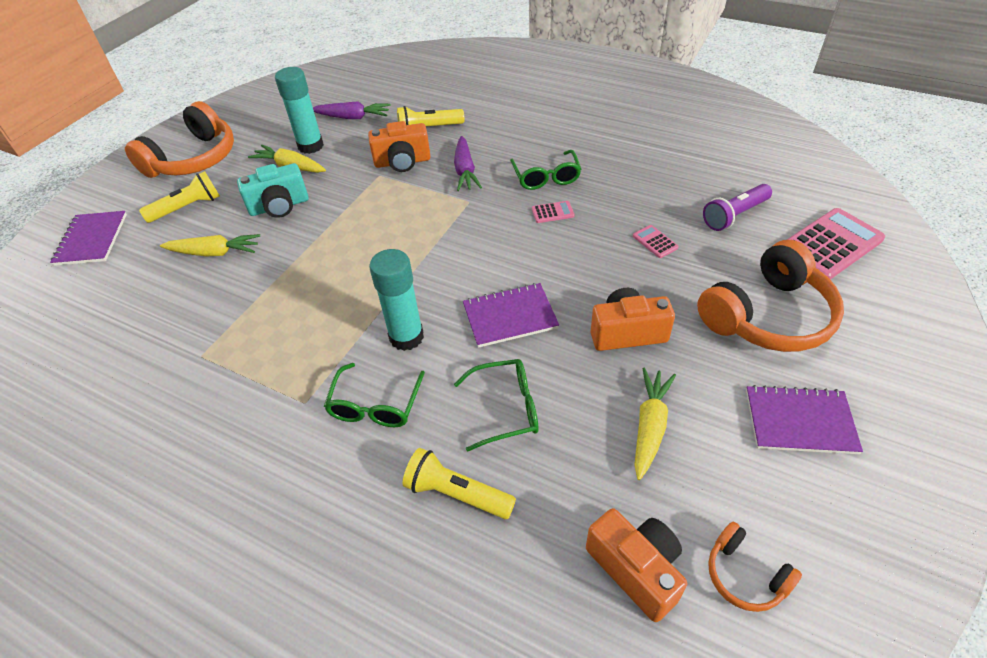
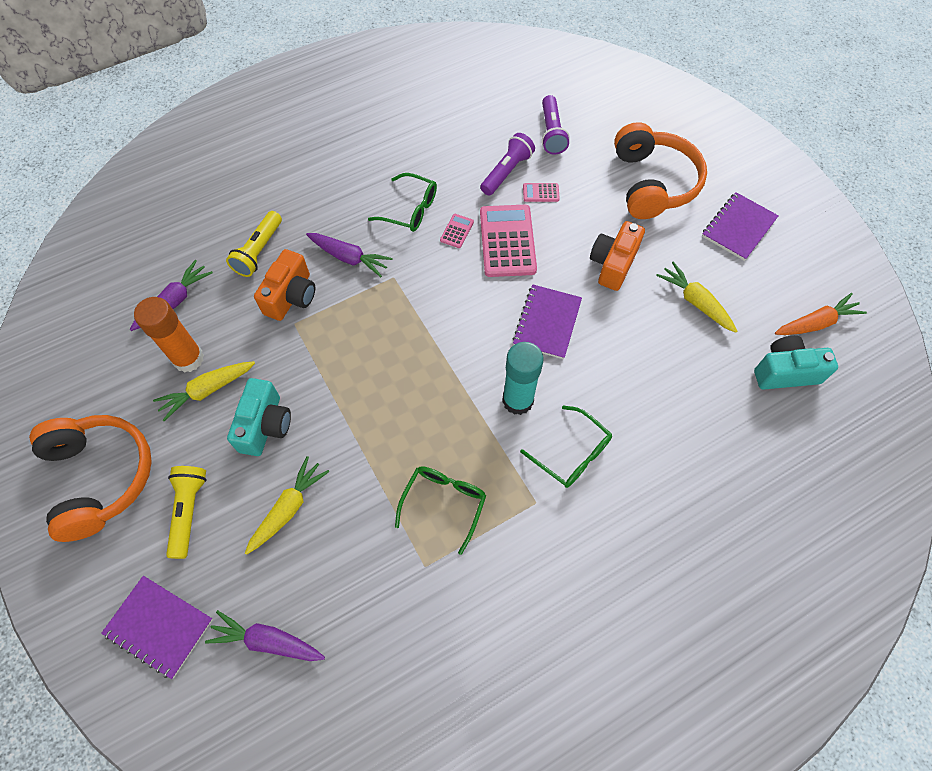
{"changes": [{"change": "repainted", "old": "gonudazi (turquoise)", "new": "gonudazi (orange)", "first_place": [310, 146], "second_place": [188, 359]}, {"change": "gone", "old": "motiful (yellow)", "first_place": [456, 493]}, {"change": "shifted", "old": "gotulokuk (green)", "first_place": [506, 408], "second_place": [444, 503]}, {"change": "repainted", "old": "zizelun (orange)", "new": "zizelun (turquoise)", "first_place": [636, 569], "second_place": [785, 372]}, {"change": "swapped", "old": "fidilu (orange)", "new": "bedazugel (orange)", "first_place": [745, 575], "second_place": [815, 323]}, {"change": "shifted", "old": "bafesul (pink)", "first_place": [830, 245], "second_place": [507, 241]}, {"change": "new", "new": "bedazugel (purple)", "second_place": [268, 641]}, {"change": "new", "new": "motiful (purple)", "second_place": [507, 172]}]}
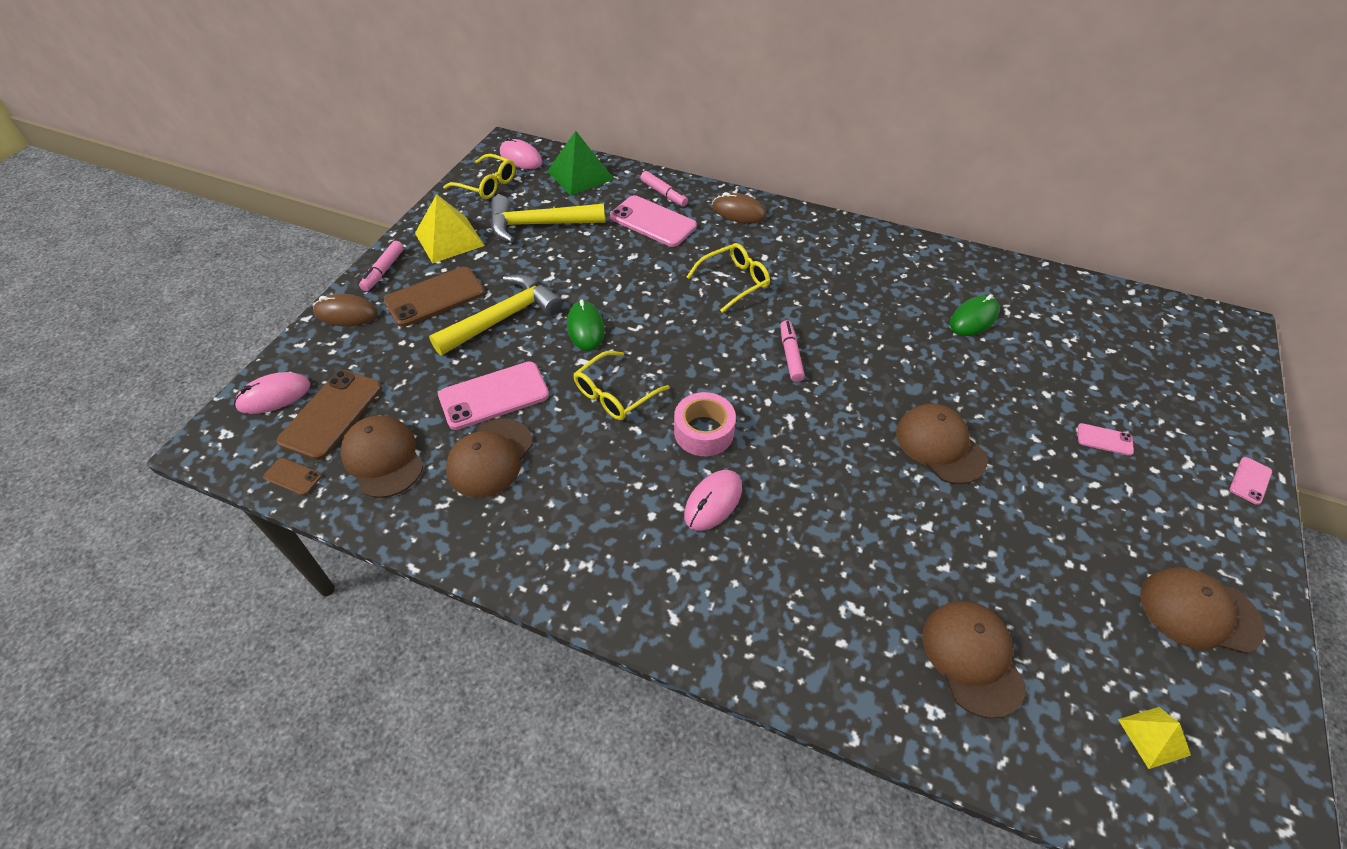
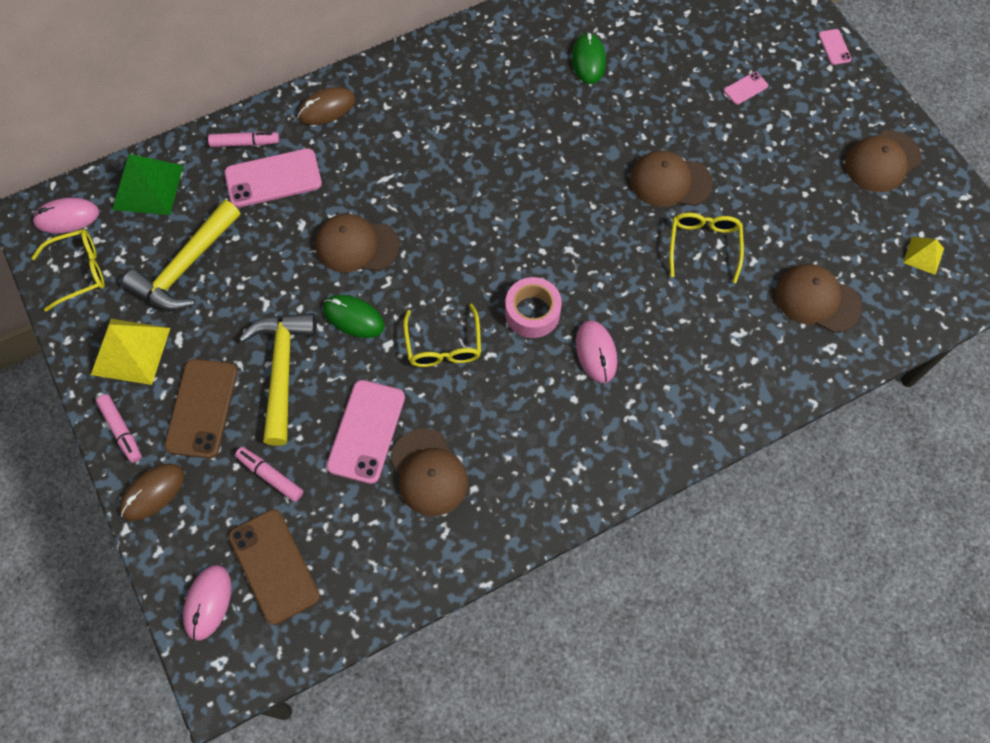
{"changes": [{"change": "gone", "old": "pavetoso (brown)", "first_place": [293, 476]}, {"change": "shifted", "old": "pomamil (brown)", "first_place": [383, 458], "second_place": [357, 245]}, {"change": "shifted", "old": "gotulokuk (yellow)", "first_place": [734, 281], "second_place": [704, 245]}, {"change": "shifted", "old": "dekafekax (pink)", "first_place": [790, 355], "second_place": [270, 476]}]}
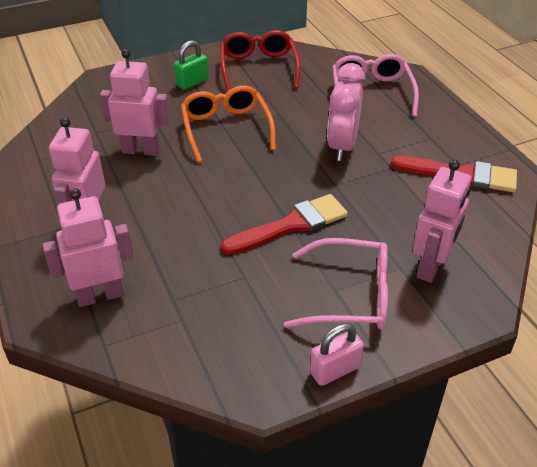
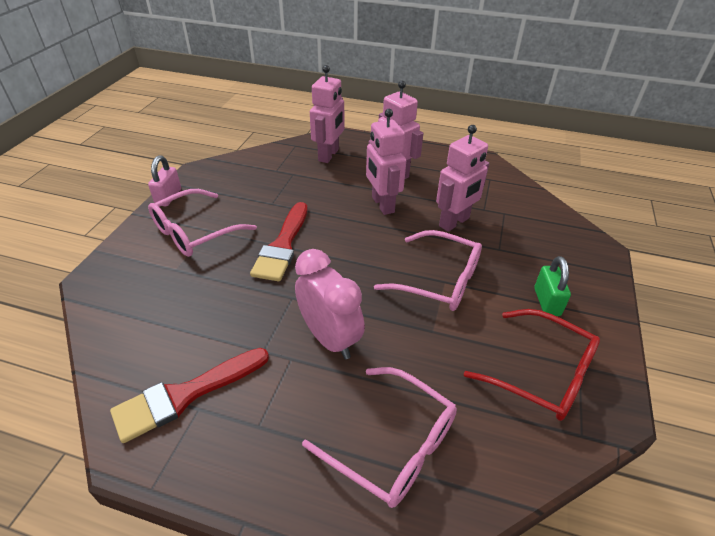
{"changes": [{"change": "repainted", "old": "gotulokuk (orange)", "new": "gotulokuk (pink)", "first_place": [226, 129], "second_place": [438, 280]}, {"change": "shifted", "old": "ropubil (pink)", "first_place": [431, 267], "second_place": [382, 205]}]}
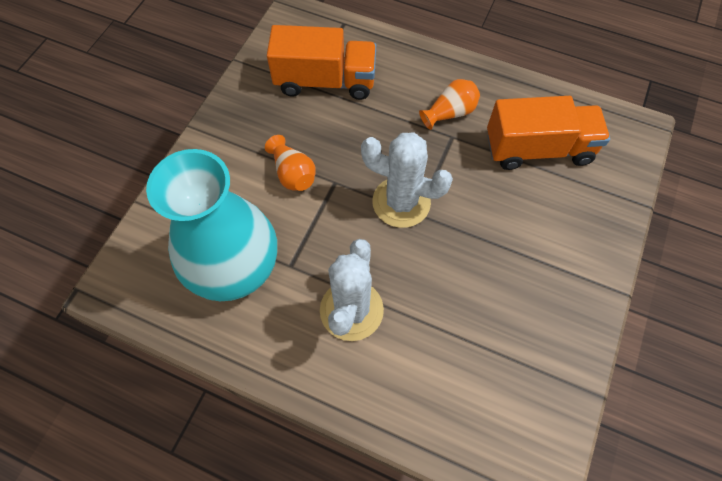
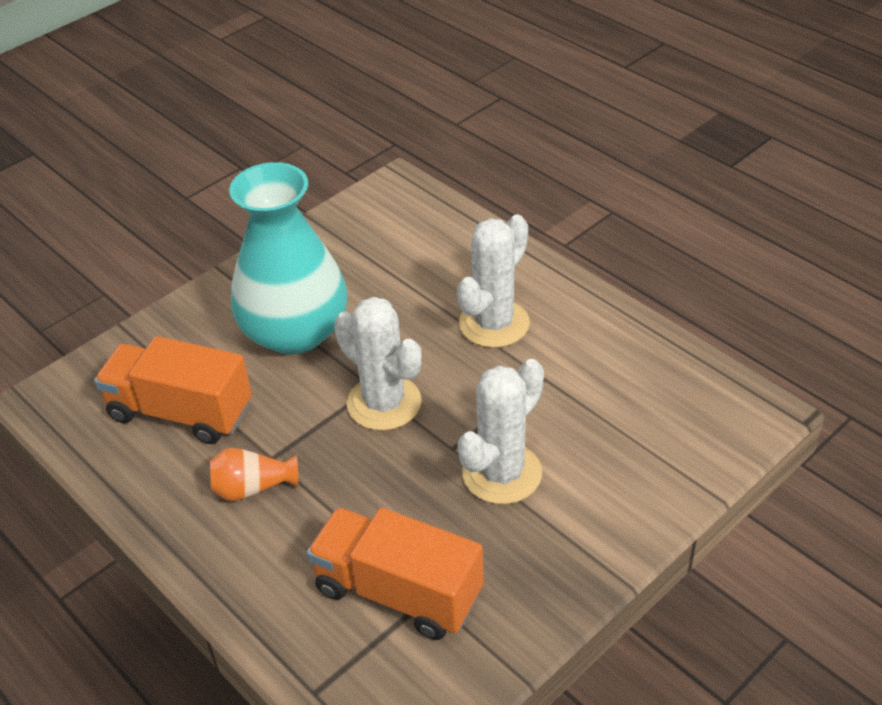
{"changes": [{"change": "shifted", "old": "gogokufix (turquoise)", "first_place": [233, 265], "second_place": [295, 332]}, {"change": "swapped", "old": "gogokufix (orange)", "new": "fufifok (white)", "first_place": [293, 173], "second_place": [502, 473]}]}
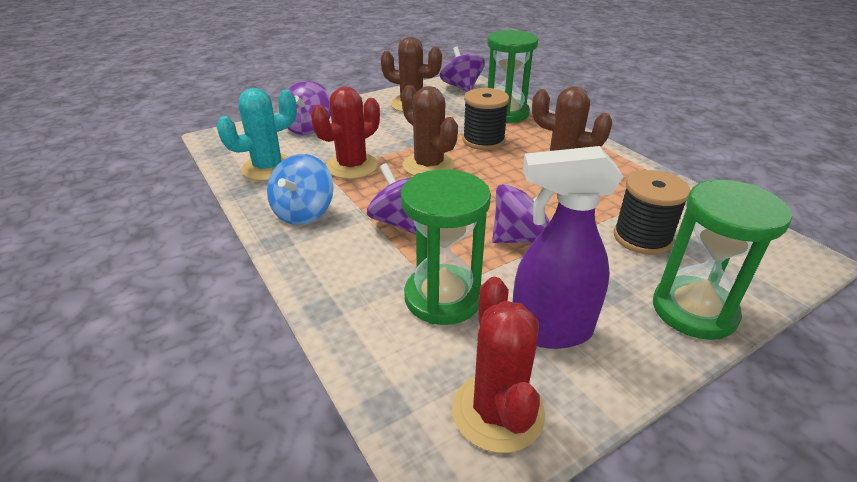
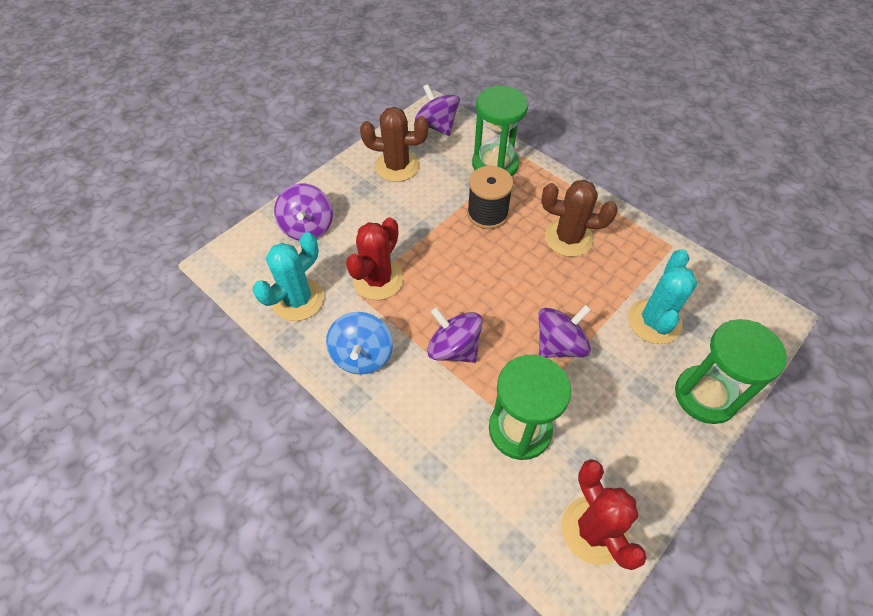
{"changes": [{"change": "gone", "old": "fufifok (brown)", "first_place": [428, 165]}, {"change": "gone", "old": "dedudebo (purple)", "first_place": [550, 330]}, {"change": "swapped", "old": "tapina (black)", "new": "fufifok (turquoise)", "first_place": [642, 238], "second_place": [654, 321]}]}
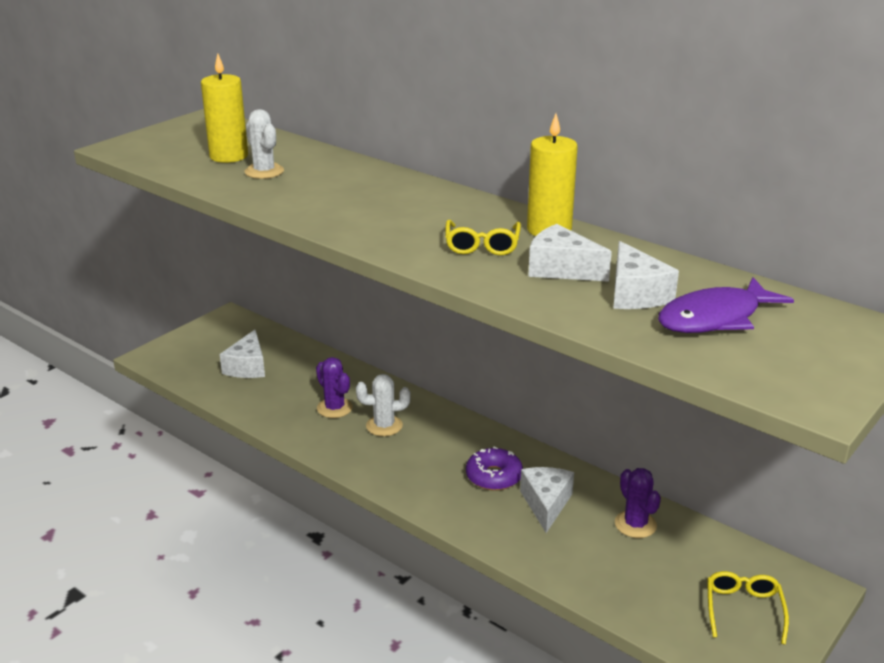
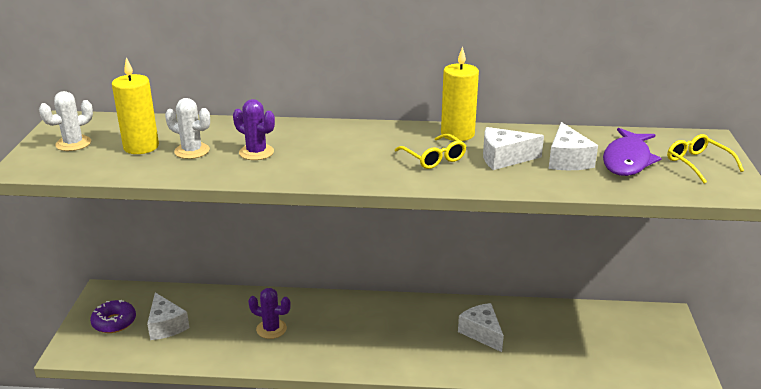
{"changes": [{"change": "shifted", "old": "fufifok (white)", "first_place": [384, 426], "second_place": [73, 143]}, {"change": "shifted", "old": "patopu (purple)", "first_place": [494, 476], "second_place": [114, 322]}, {"change": "rotated", "old": "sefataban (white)", "first_place": [635, 294], "second_place": [567, 160], "degrees": 45}, {"change": "shifted", "old": "fufifok (purple)", "first_place": [635, 524], "second_place": [256, 152]}, {"change": "shifted", "old": "gotulokuk (yellow)", "first_place": [743, 610], "second_place": [698, 164]}]}
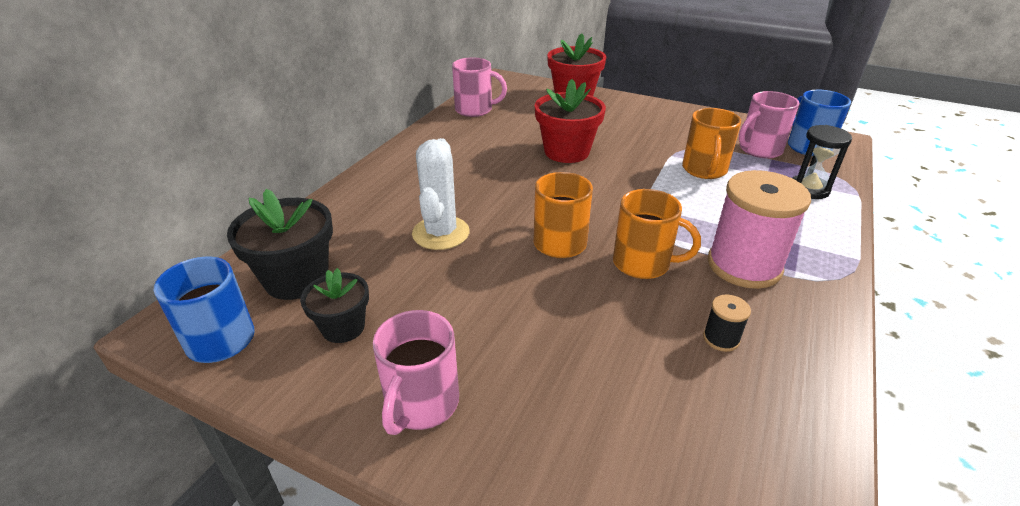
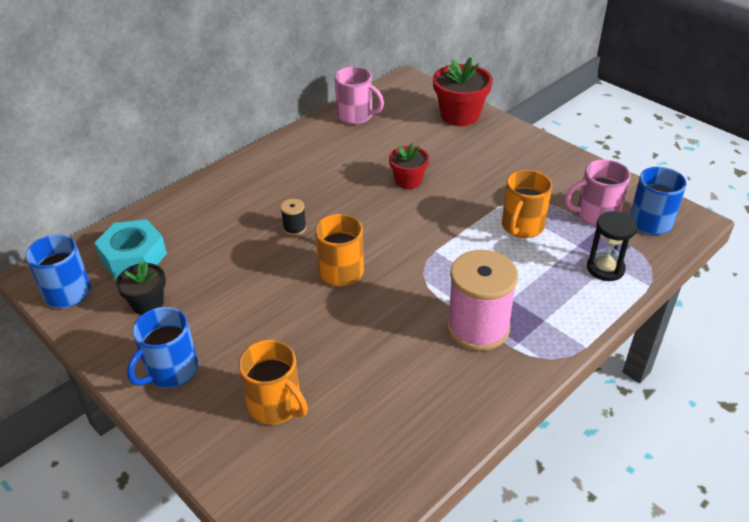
{"changes": [{"change": "swapped", "old": "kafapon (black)", "new": "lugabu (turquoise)", "first_place": [296, 279], "second_place": [133, 257]}, {"change": "repainted", "old": "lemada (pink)", "new": "lemada (blue)", "first_place": [421, 404], "second_place": [171, 371]}, {"change": "gone", "old": "fufifok (white)", "first_place": [441, 233]}, {"change": "scaled", "old": "kafapon (red)", "first_place": [566, 152], "second_place": [408, 181], "factor": 0.62}, {"change": "shifted", "old": "lemada (orange)", "first_place": [643, 263], "second_place": [276, 405]}, {"change": "shifted", "old": "tapina (black)", "first_place": [721, 338], "second_place": [294, 228]}]}
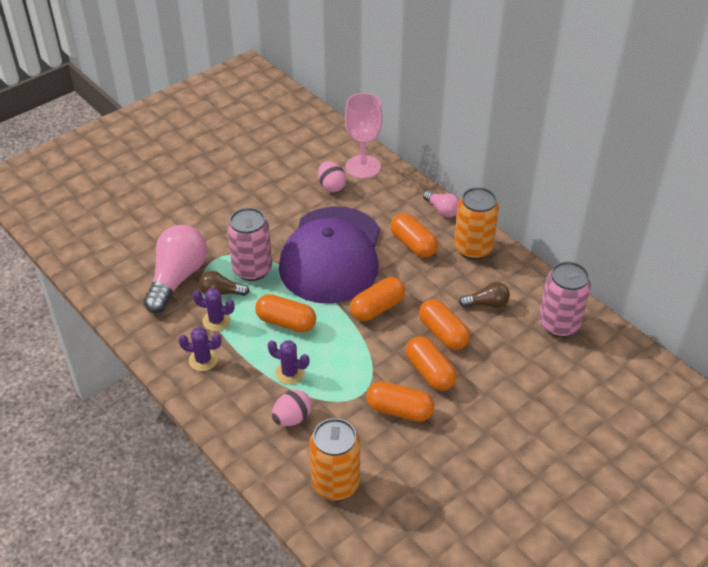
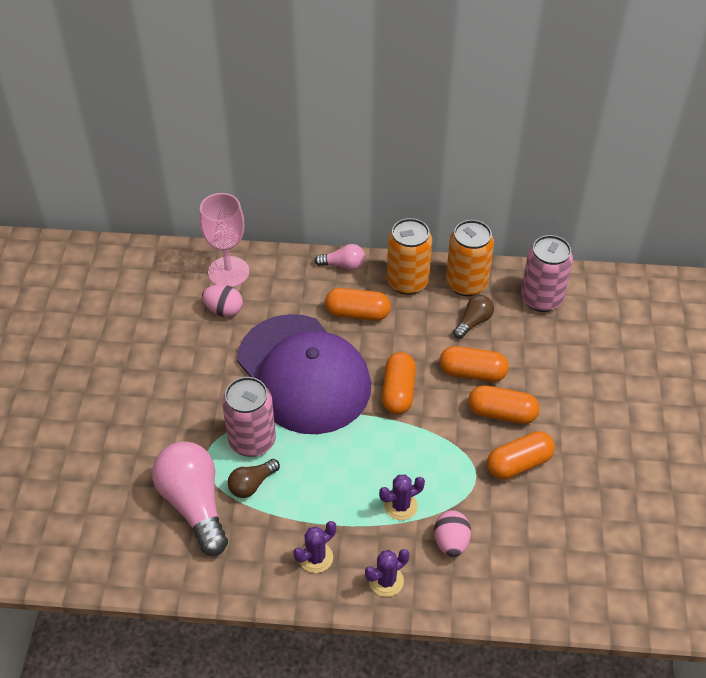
{"changes": [{"change": "shifted", "old": "fufifok (purple)", "first_place": [216, 320], "second_place": [386, 581]}, {"change": "gone", "old": "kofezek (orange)", "first_place": [286, 322]}, {"change": "shifted", "old": "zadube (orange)", "first_place": [335, 483], "second_place": [466, 283]}]}
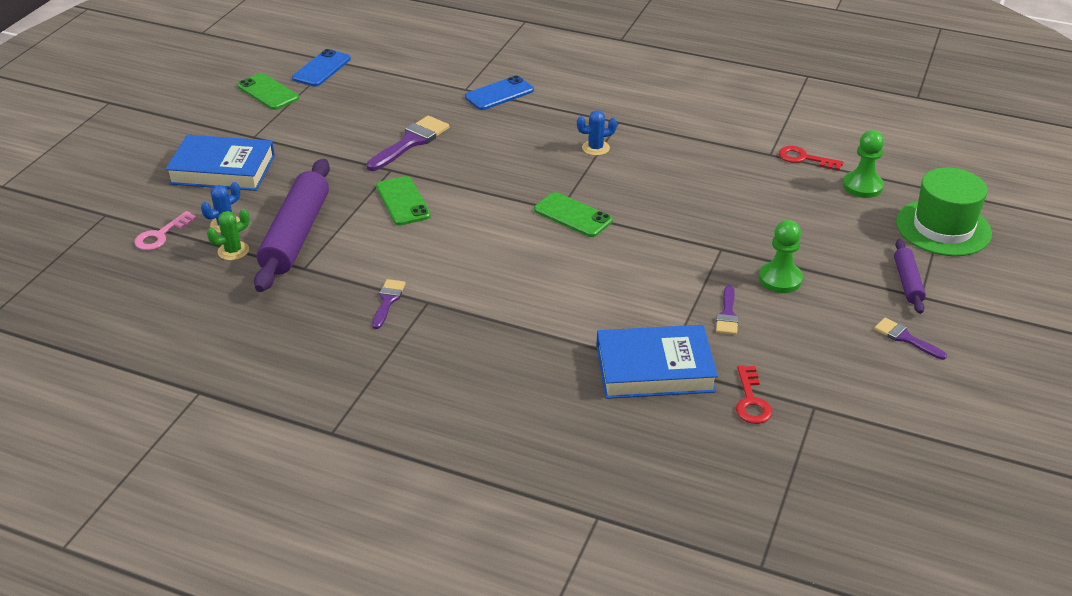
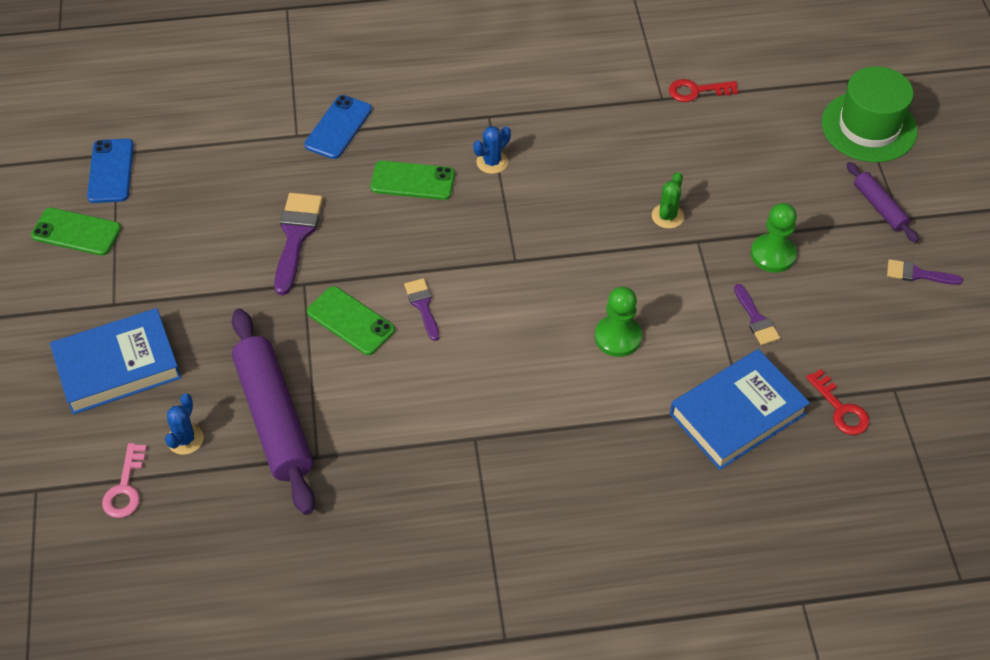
{"changes": [{"change": "shifted", "old": "fufifok (green)", "first_place": [233, 251], "second_place": [667, 216]}, {"change": "shifted", "old": "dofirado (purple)", "first_place": [387, 301], "second_place": [423, 306]}, {"change": "shifted", "old": "pavetoso (green)", "first_place": [573, 215], "second_place": [413, 181]}, {"change": "shifted", "old": "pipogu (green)", "first_place": [862, 186], "second_place": [618, 337]}]}
